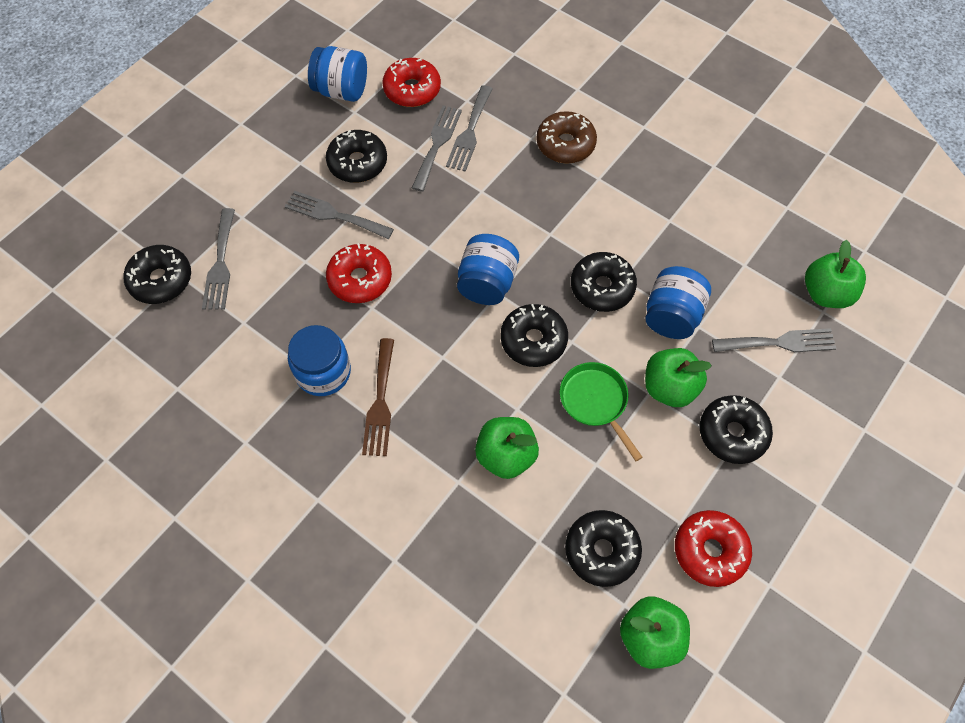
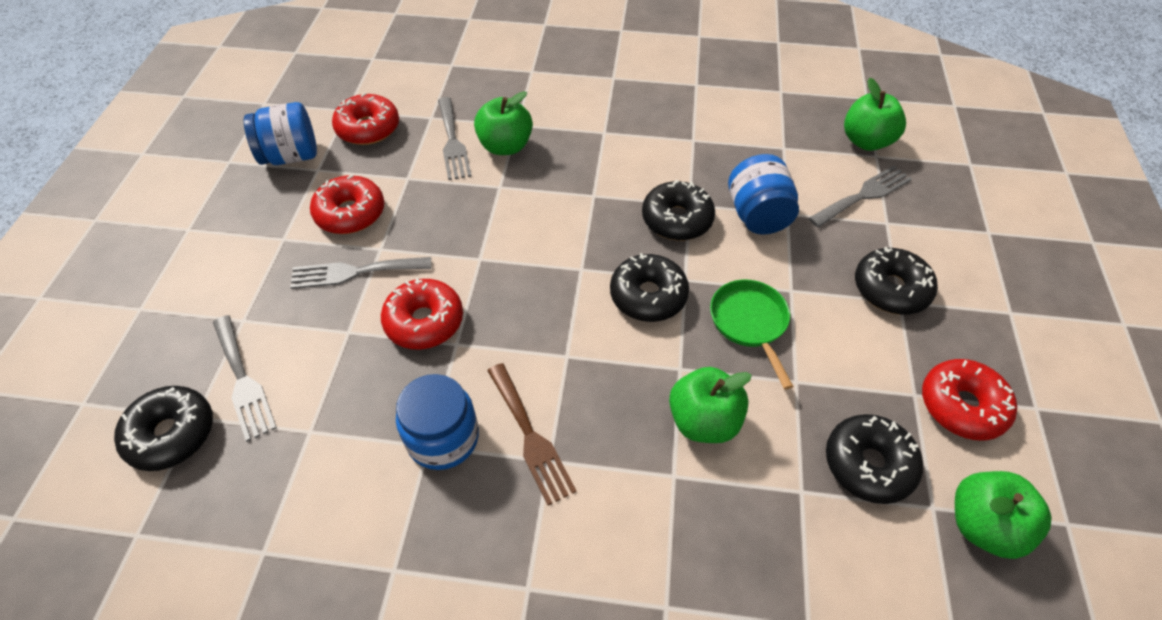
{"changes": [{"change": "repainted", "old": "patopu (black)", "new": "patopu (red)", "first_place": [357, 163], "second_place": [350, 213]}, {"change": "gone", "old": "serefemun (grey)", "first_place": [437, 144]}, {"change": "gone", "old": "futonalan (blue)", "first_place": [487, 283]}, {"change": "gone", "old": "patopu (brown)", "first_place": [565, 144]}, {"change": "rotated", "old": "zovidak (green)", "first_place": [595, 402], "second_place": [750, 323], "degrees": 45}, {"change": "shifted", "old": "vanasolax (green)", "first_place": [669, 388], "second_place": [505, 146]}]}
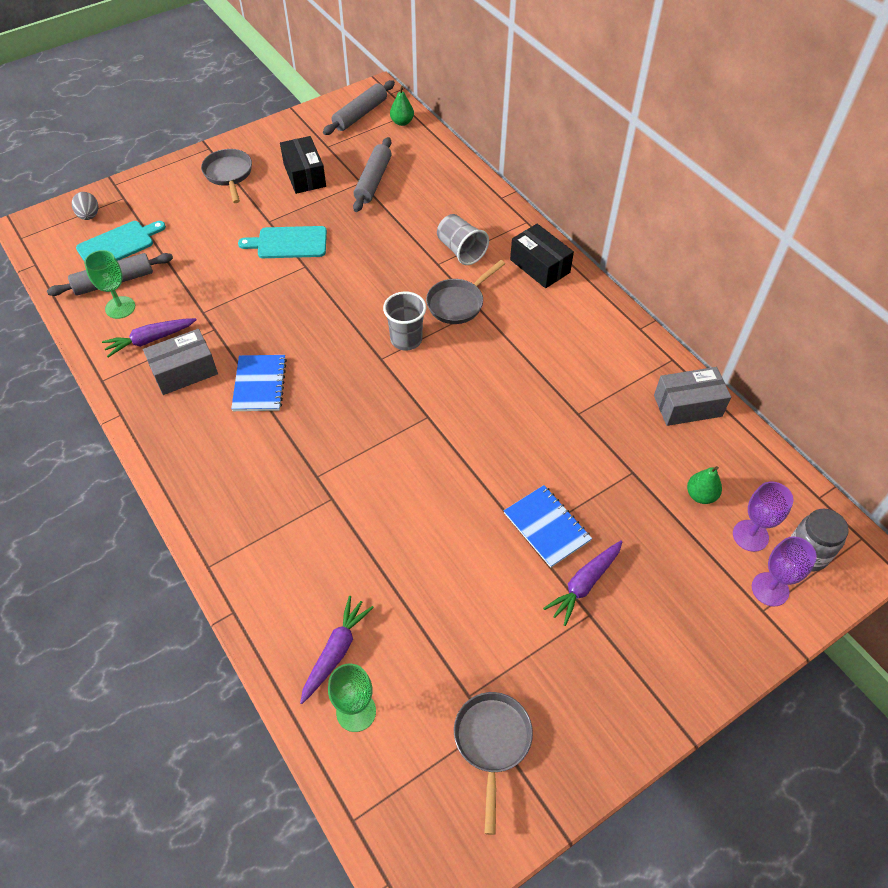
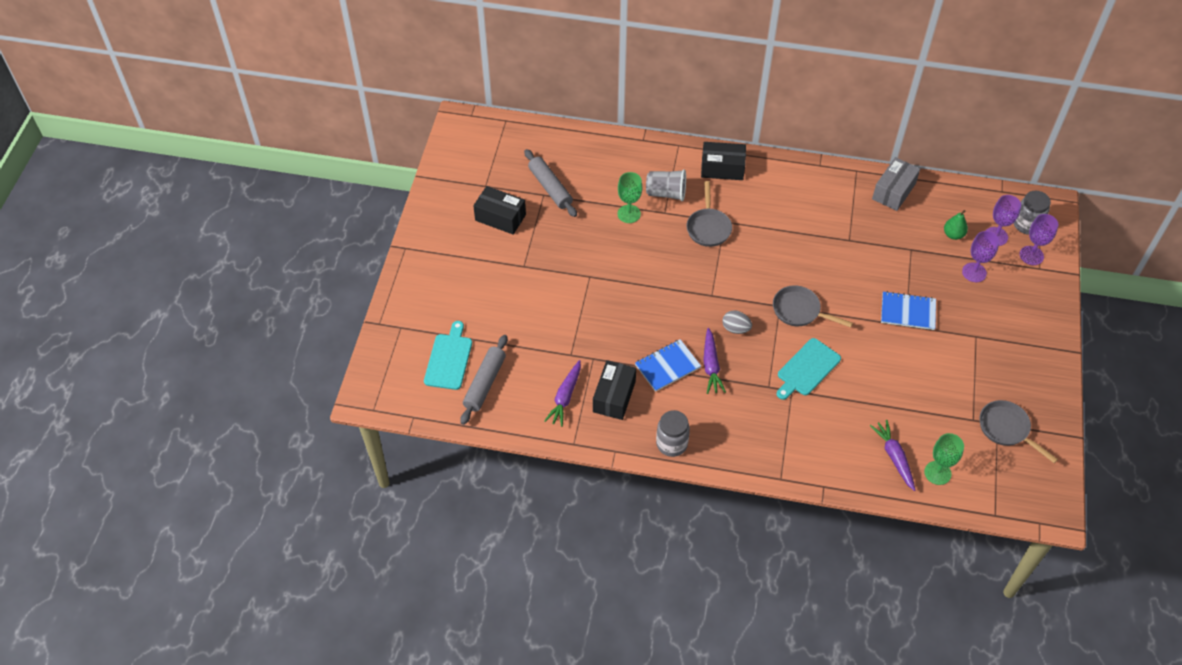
{"changes": [{"change": "shifted", "old": "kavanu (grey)", "first_place": [89, 216], "second_place": [735, 329]}, {"change": "shifted", "old": "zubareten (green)", "first_place": [120, 307], "second_place": [629, 214]}, {"change": "repainted", "old": "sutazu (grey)", "new": "sutazu (black)", "first_place": [184, 371], "second_place": [614, 396]}, {"change": "shifted", "old": "zovidak (grey)", "first_place": [229, 175], "second_place": [799, 311]}, {"change": "rotated", "old": "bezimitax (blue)", "first_place": [260, 384], "second_place": [667, 366], "degrees": -75}, {"change": "shifted", "old": "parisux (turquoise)", "first_place": [288, 243], "second_place": [807, 369]}, {"change": "gone", "old": "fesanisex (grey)", "first_place": [360, 114]}, {"change": "gone", "old": "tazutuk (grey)", "first_place": [406, 339]}, {"change": "gone", "old": "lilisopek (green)", "first_place": [402, 122]}, {"change": "shifted", "old": "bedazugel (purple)", "first_place": [584, 584], "second_place": [711, 365]}, {"change": "new", "new": "futonalan (grey)", "second_place": [671, 444]}, {"change": "new", "new": "zubareten (purple)", "second_place": [974, 272]}]}
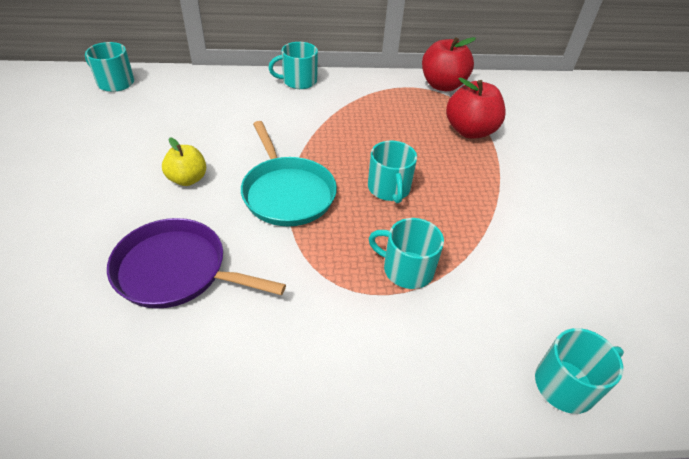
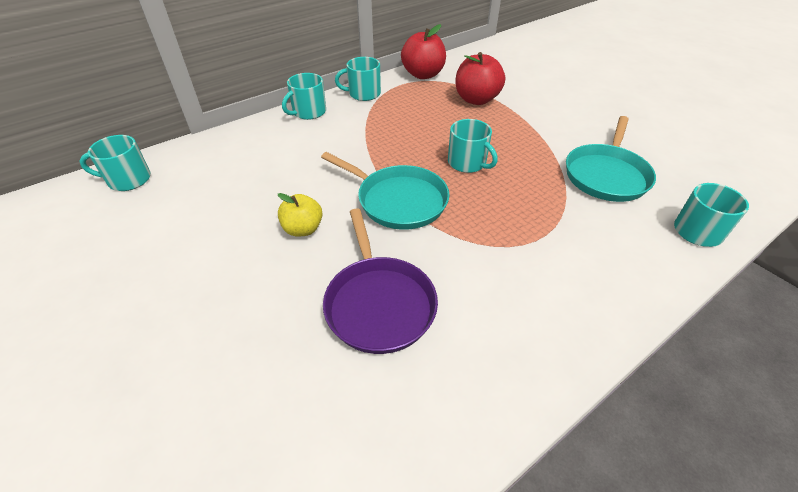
{"changes": [{"change": "rotated", "old": "zovidak (purple)", "first_place": [176, 270], "second_place": [379, 303], "degrees": -90}, {"change": "shifted", "old": "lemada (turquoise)", "first_place": [406, 269], "second_place": [363, 94]}, {"change": "new", "new": "zovidak (turquoise)", "second_place": [606, 175]}]}
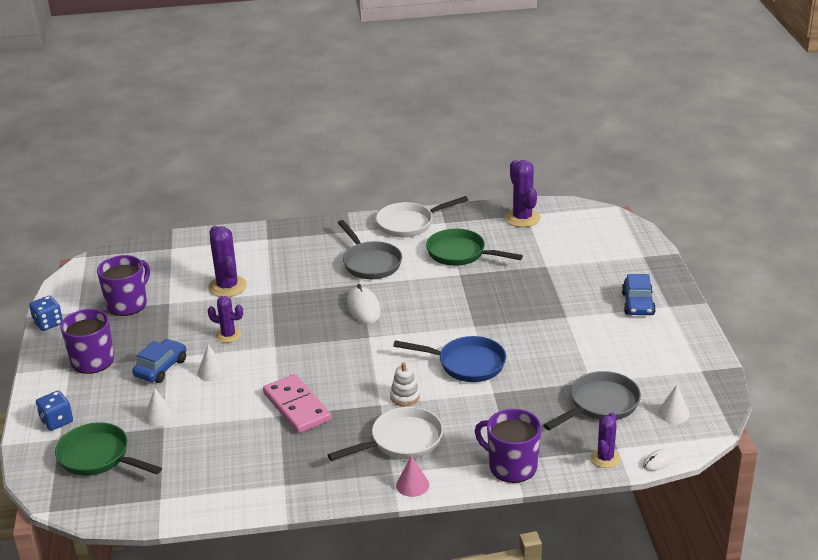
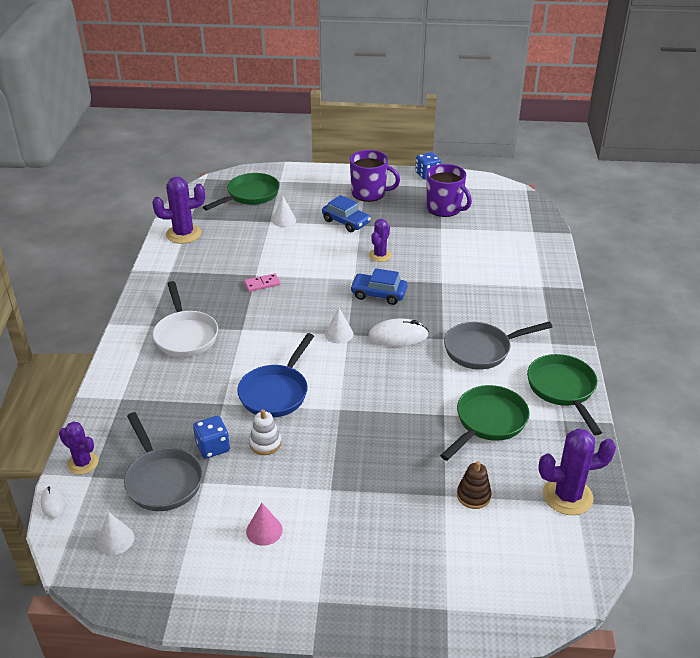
{"changes": [{"change": "shifted", "old": "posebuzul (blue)", "first_place": [57, 421], "second_place": [213, 447]}, {"change": "shifted", "old": "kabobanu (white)", "first_place": [212, 372], "second_place": [339, 334]}, {"change": "shifted", "old": "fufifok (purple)", "first_place": [227, 287], "second_place": [183, 234]}, {"change": "scaled", "old": "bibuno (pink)", "first_place": [297, 407], "second_place": [262, 284], "factor": 0.5}, {"change": "repainted", "old": "zovidak (white)", "new": "zovidak (green)", "first_place": [409, 224], "second_place": [563, 390]}, {"change": "shifted", "old": "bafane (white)", "first_place": [405, 397], "second_place": [265, 443]}, {"change": "shifted", "old": "kabobanu (pink)", "first_place": [412, 485], "second_place": [264, 530]}, {"change": "gone", "old": "lemada (purple)", "first_place": [511, 466]}, {"change": "shifted", "old": "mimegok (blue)", "first_place": [638, 304], "second_place": [378, 294]}, {"change": "new", "new": "bafane (brown)", "second_place": [473, 496]}]}
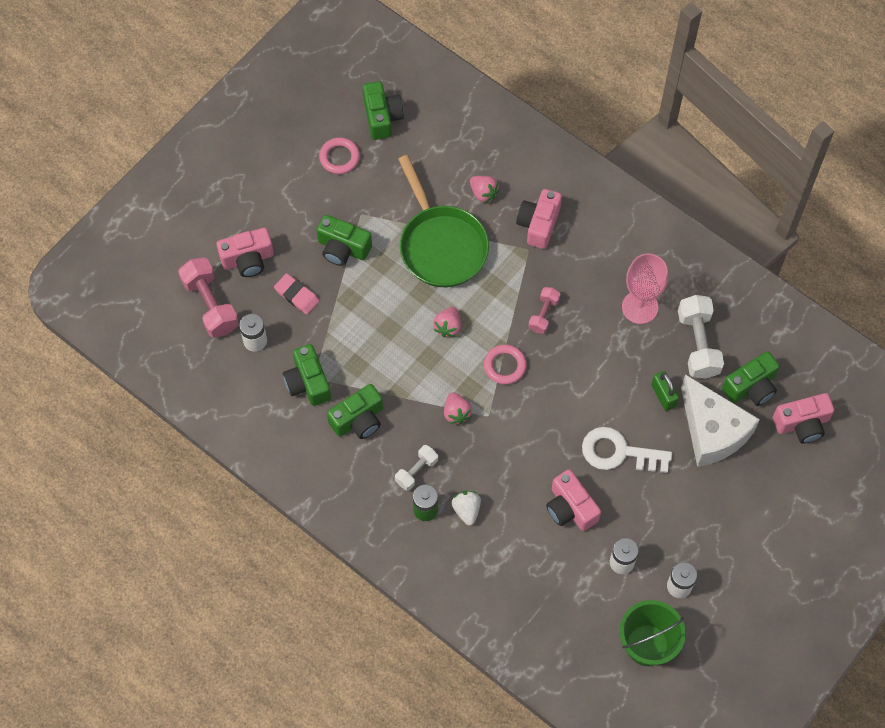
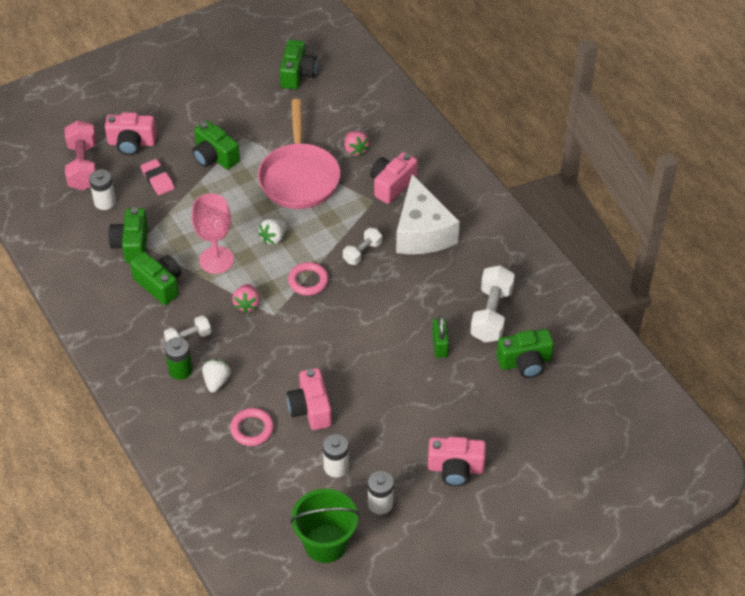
{"changes": [{"change": "shifted", "old": "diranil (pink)", "first_place": [339, 157], "second_place": [252, 429]}, {"change": "rotated", "old": "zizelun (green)", "first_place": [358, 420], "second_place": [159, 284], "degrees": -120}, {"change": "repainted", "old": "zovidak (green)", "new": "zovidak (pink)", "first_place": [441, 245], "second_place": [299, 177]}, {"change": "repainted", "old": "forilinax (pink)", "new": "forilinax (white)", "first_place": [448, 327], "second_place": [274, 238]}, {"change": "repainted", "old": "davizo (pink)", "new": "davizo (white)", "first_place": [543, 314], "second_place": [362, 252]}, {"change": "gone", "old": "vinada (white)", "first_place": [618, 452]}, {"change": "shifted", "old": "zubareten (pink)", "first_place": [640, 307], "second_place": [216, 260]}, {"change": "shifted", "old": "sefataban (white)", "first_place": [712, 431], "second_place": [422, 232]}, {"change": "shifted", "old": "zizelun (pink)", "first_place": [802, 424], "second_place": [455, 468]}]}
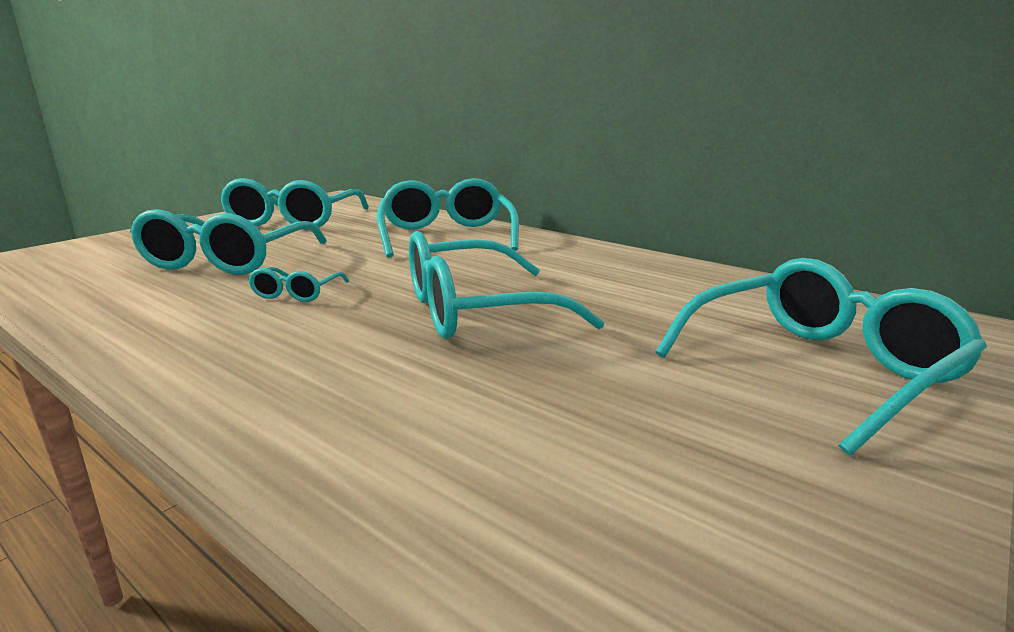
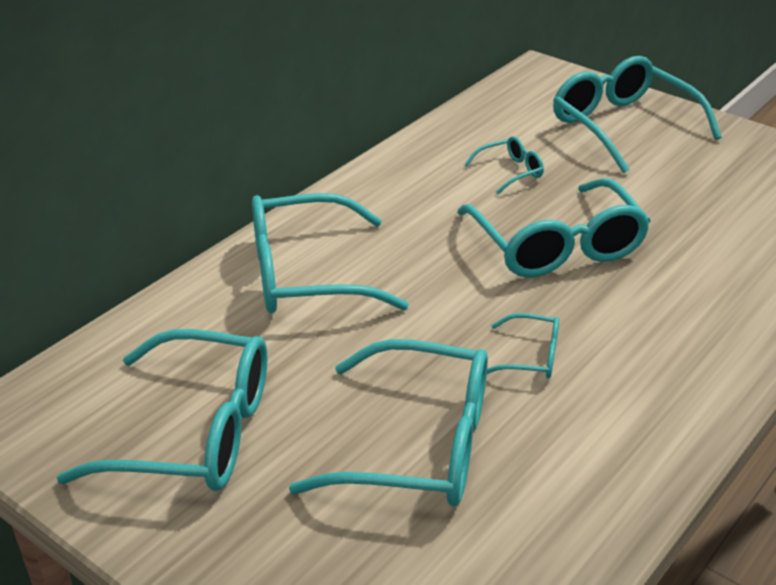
{"changes": [{"change": "new", "new": "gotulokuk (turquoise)", "second_place": [510, 172]}]}
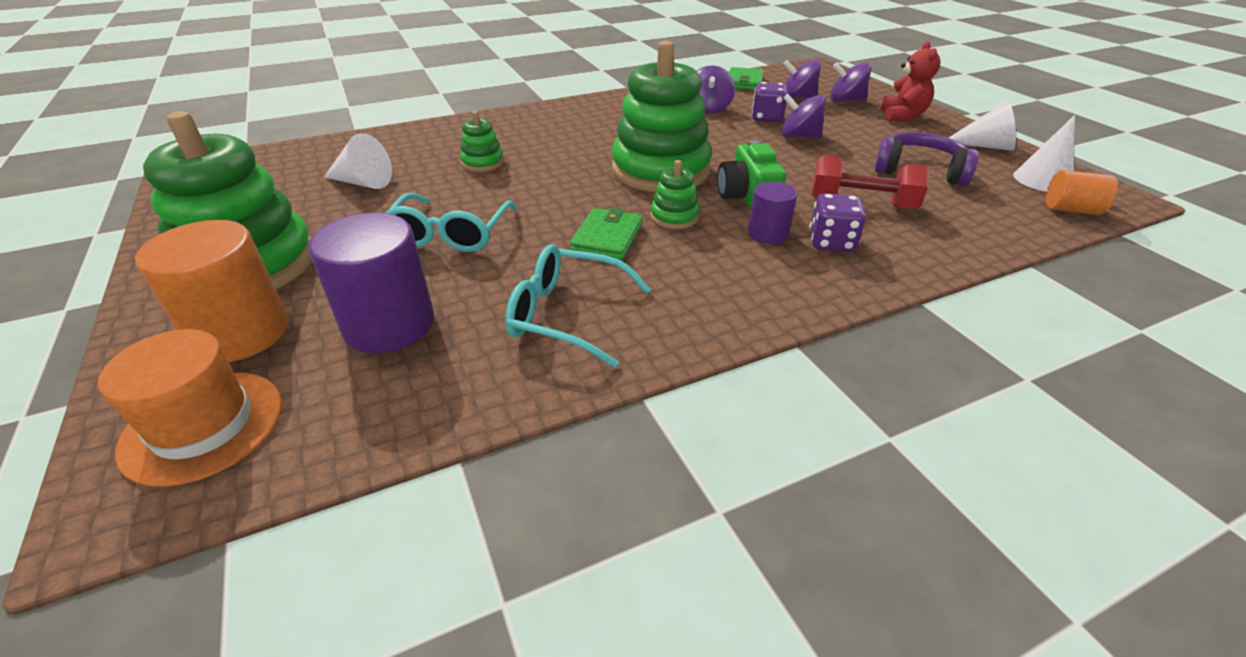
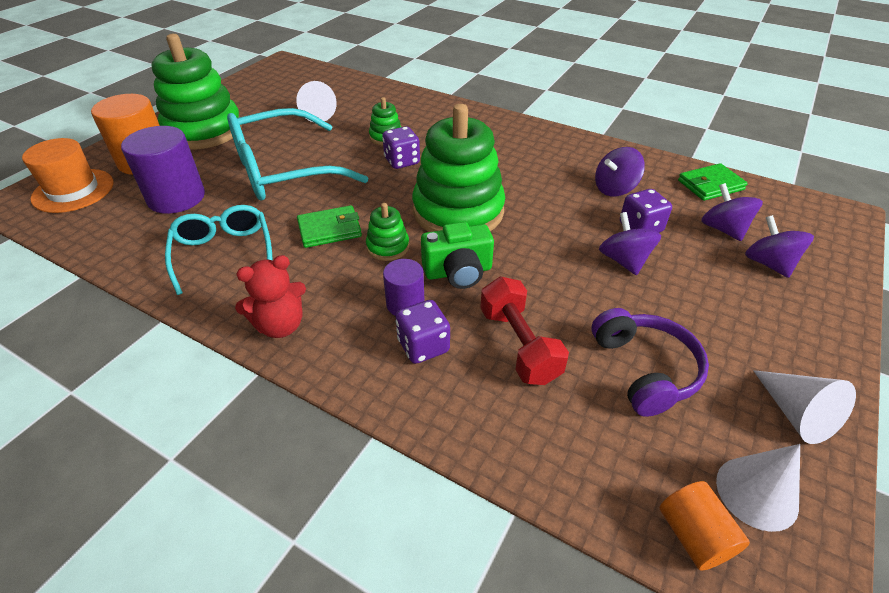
{"changes": [{"change": "scaled", "old": "gotulokuk (turquoise)", "first_place": [450, 235], "second_place": [282, 170], "factor": 1.63}, {"change": "rotated", "old": "zizelun (green)", "first_place": [747, 197], "second_place": [458, 272], "degrees": -150}, {"change": "shifted", "old": "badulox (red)", "first_place": [902, 116], "second_place": [280, 325]}, {"change": "new", "new": "posebuzul (purple)", "second_place": [402, 161]}]}
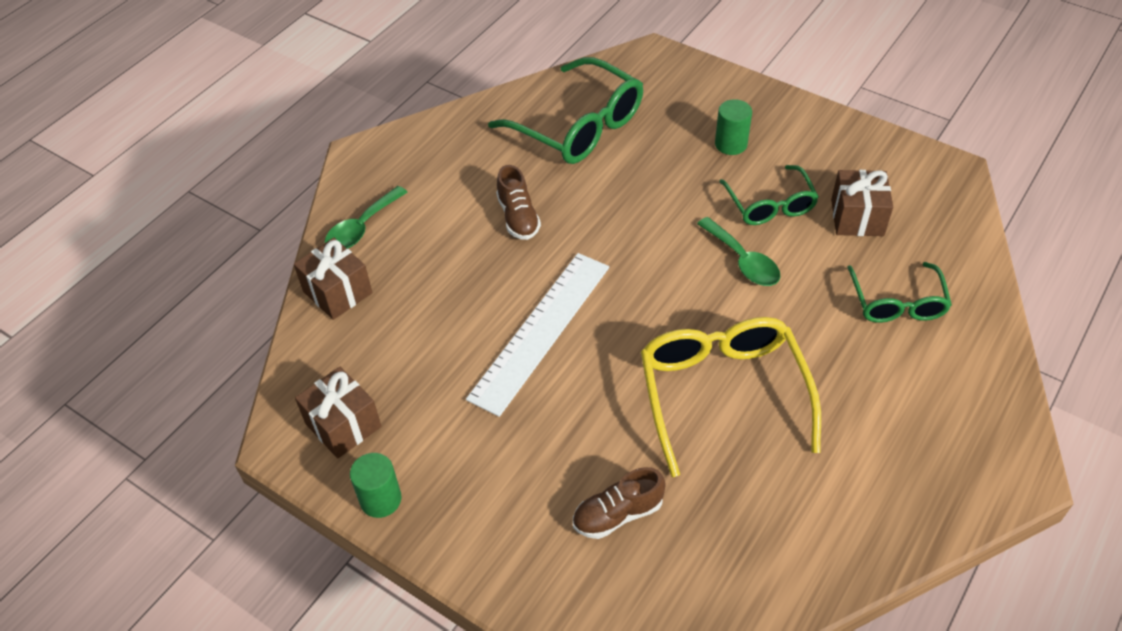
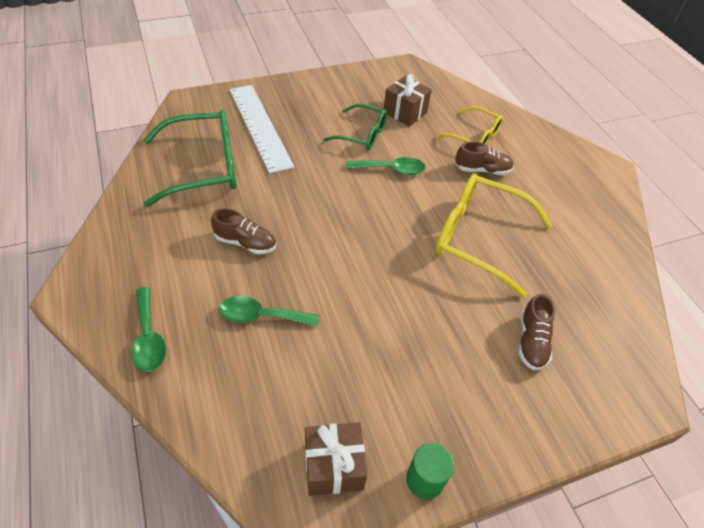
{"changes": [{"change": "gone", "old": "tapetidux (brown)", "first_place": [337, 292]}, {"change": "shifted", "old": "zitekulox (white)", "first_place": [541, 331], "second_place": [260, 126]}, {"change": "gone", "old": "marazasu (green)", "first_place": [731, 144]}, {"change": "repainted", "old": "gotulokuk (green)", "new": "gotulokuk (yellow)", "first_place": [897, 303], "second_place": [474, 137]}, {"change": "new", "new": "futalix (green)", "second_place": [261, 316]}, {"change": "new", "new": "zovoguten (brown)", "second_place": [482, 170]}]}
